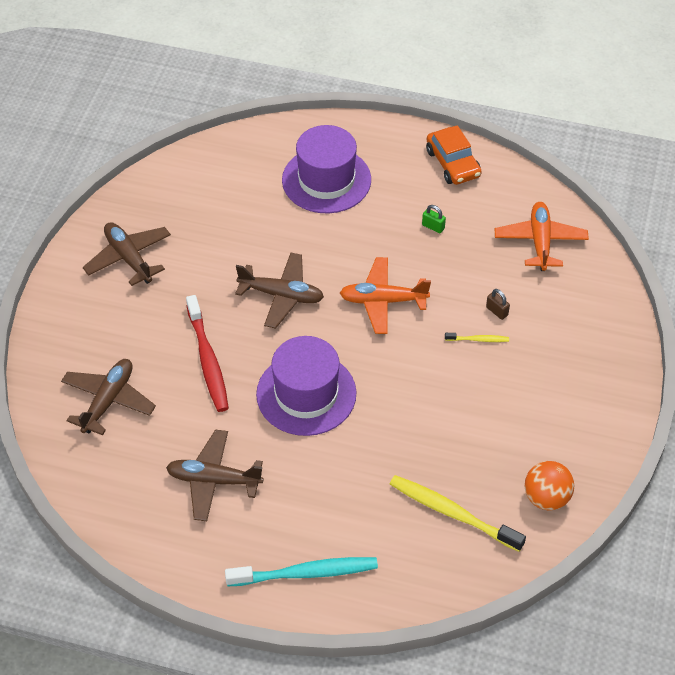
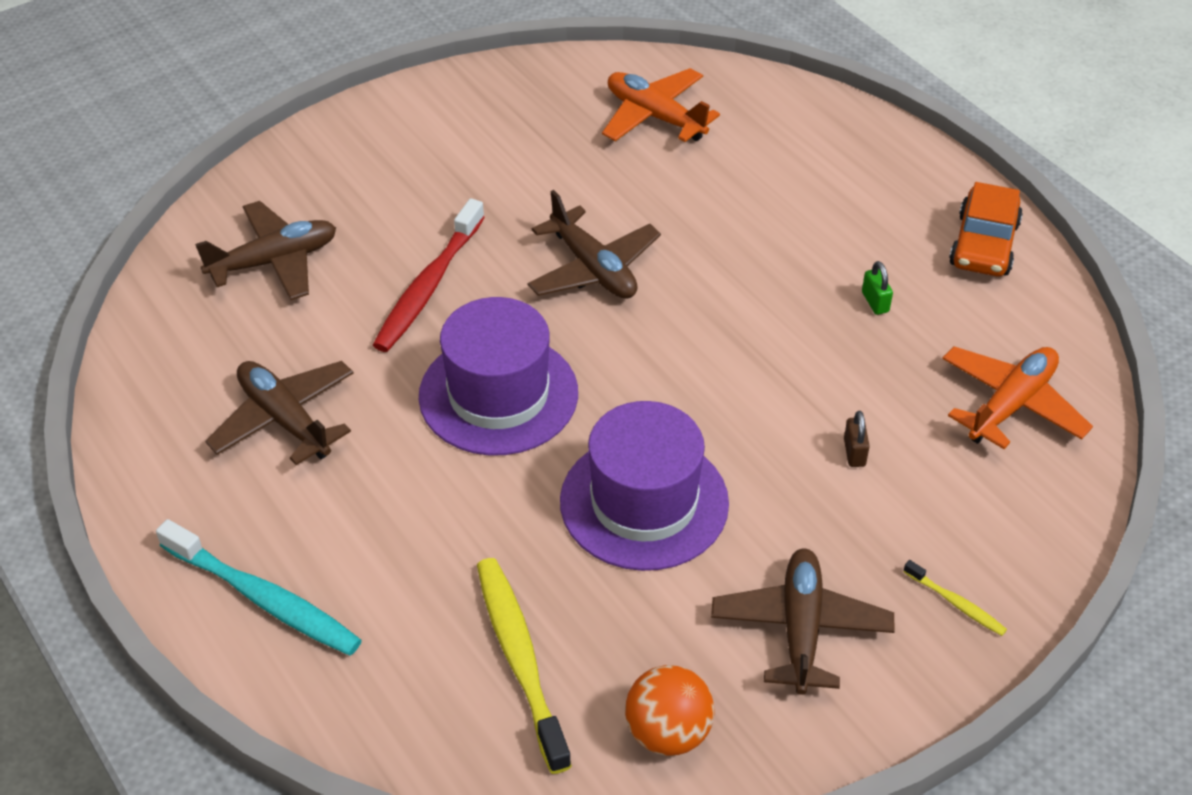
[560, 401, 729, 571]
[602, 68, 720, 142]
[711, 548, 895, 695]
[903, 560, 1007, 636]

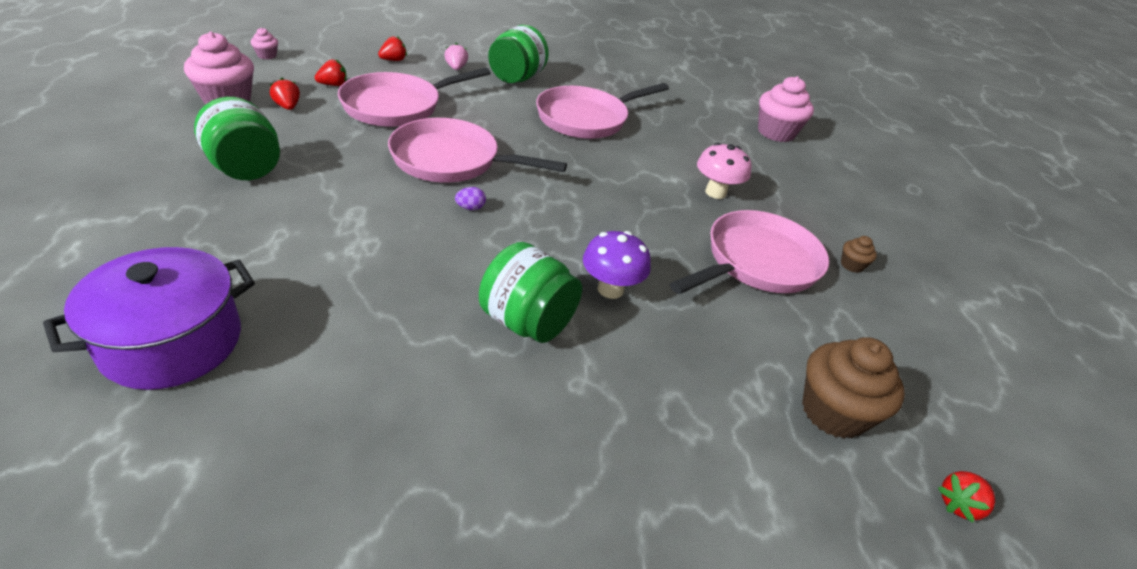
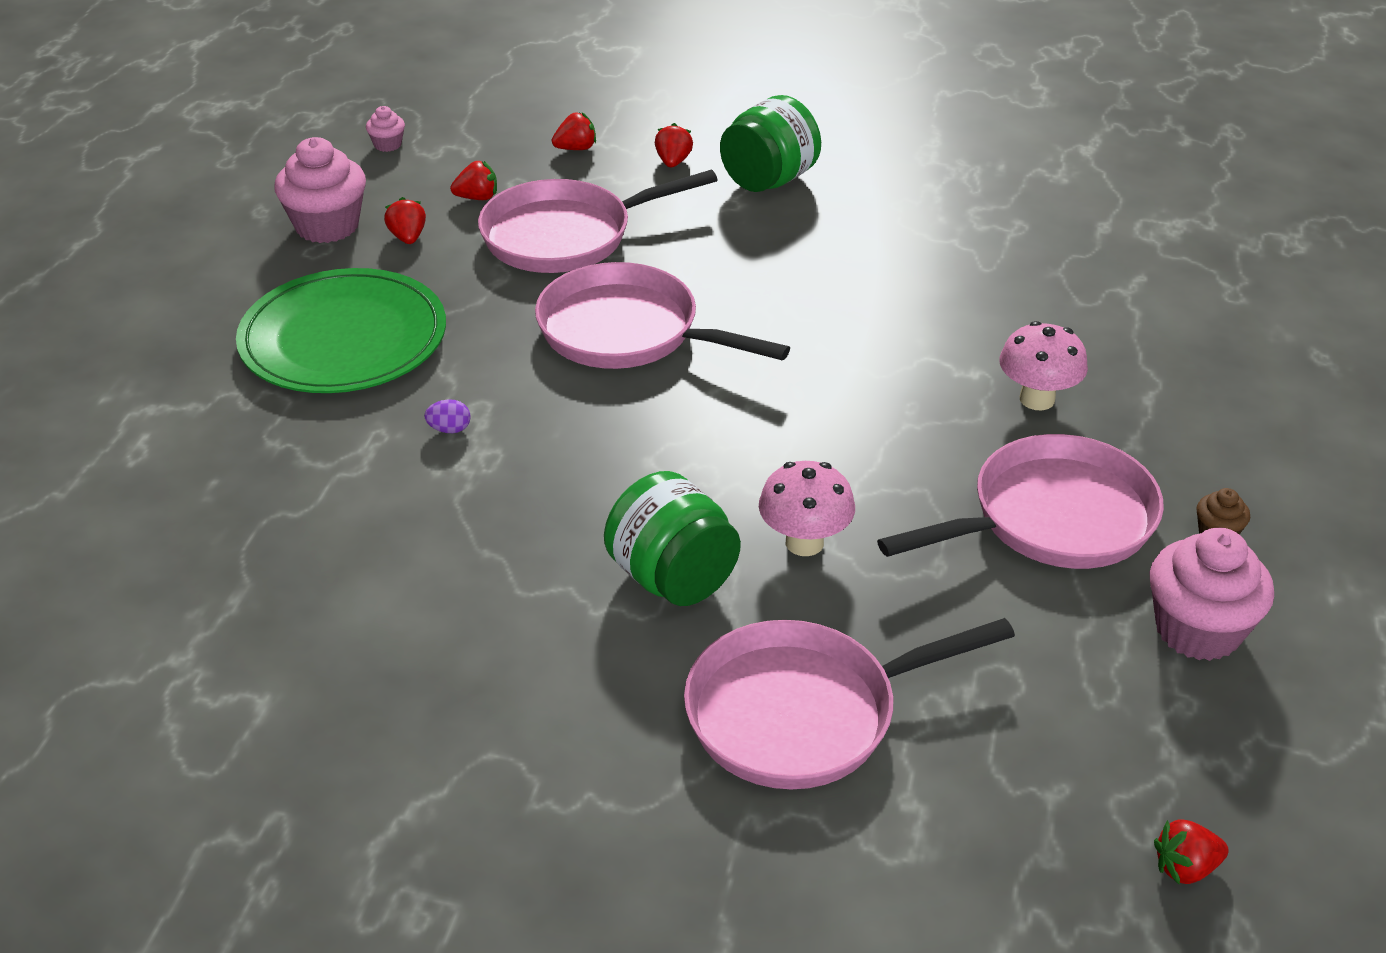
[236, 268, 446, 393]
[424, 399, 471, 433]
[655, 123, 693, 167]
[684, 618, 1015, 789]
[759, 461, 855, 556]
[1149, 528, 1274, 661]
[43, 247, 255, 390] (first image)
[802, 337, 905, 439] (first image)

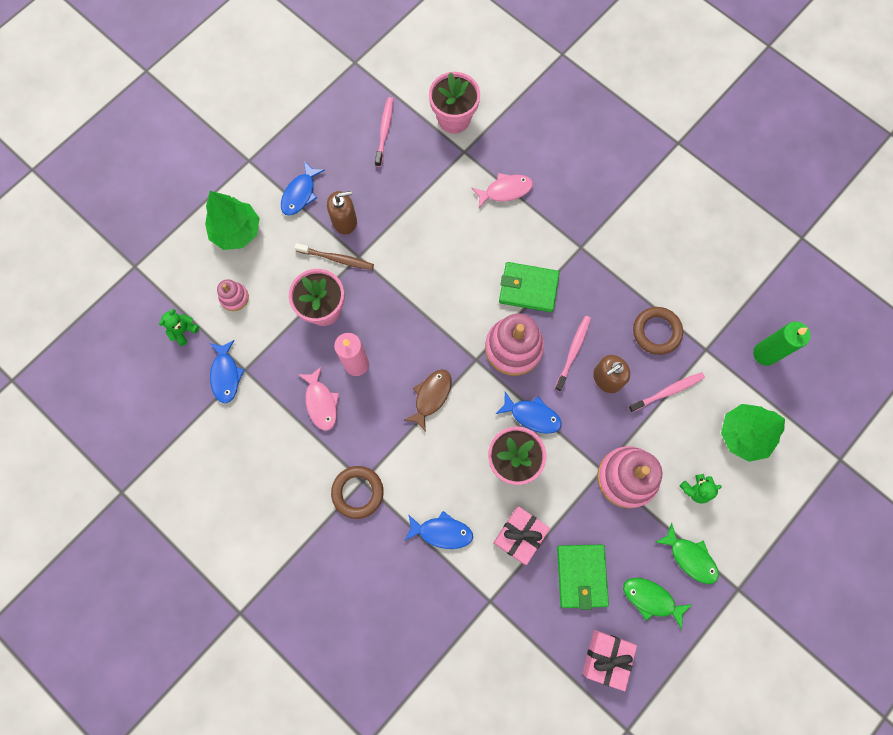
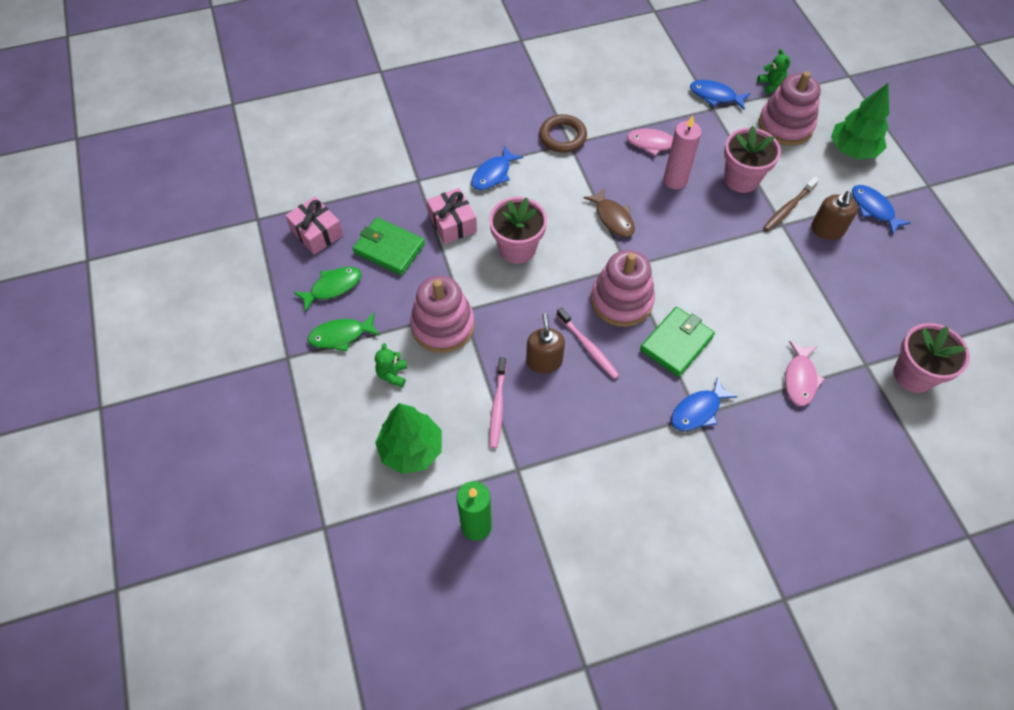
[671, 377, 737, 431]
[759, 71, 821, 146]
[375, 97, 393, 167] (first image)
[633, 307, 683, 355] (first image)

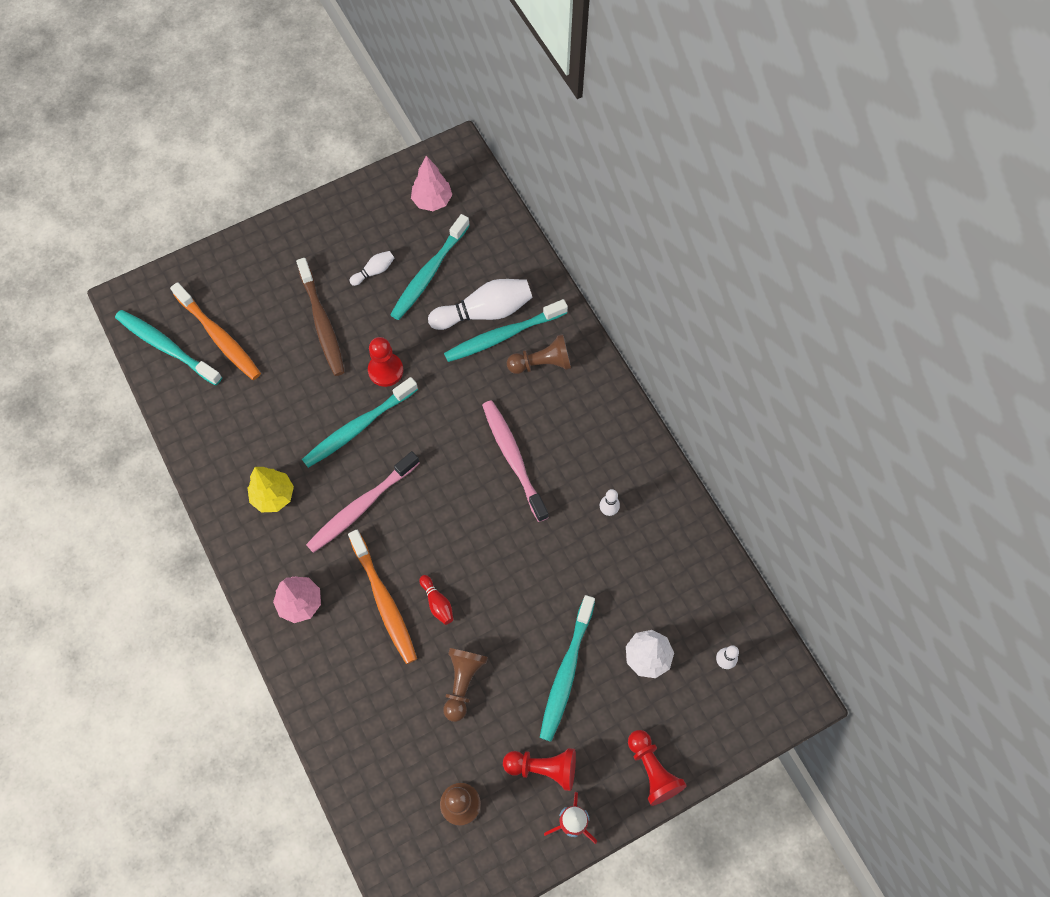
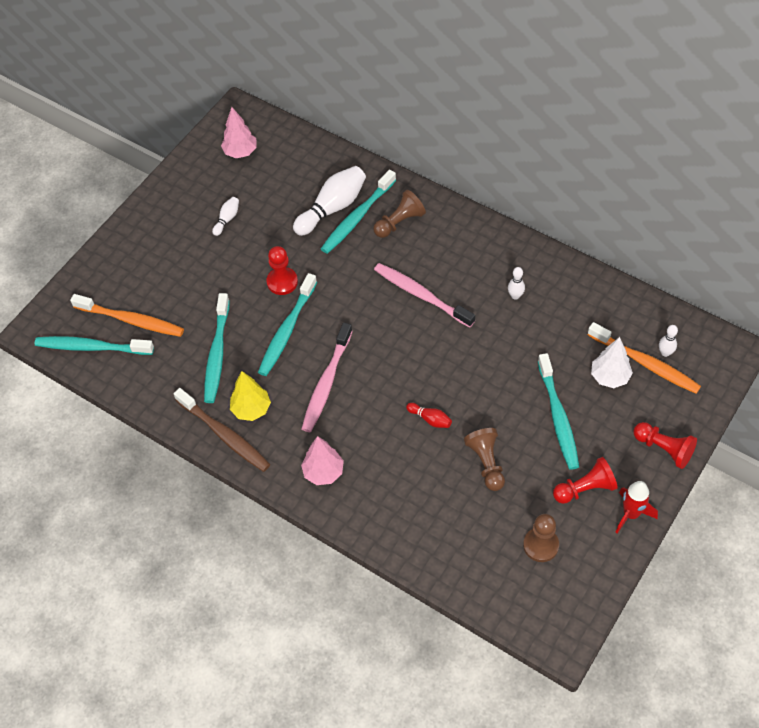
[174, 388, 271, 472]
[204, 293, 230, 403]
[588, 322, 701, 394]

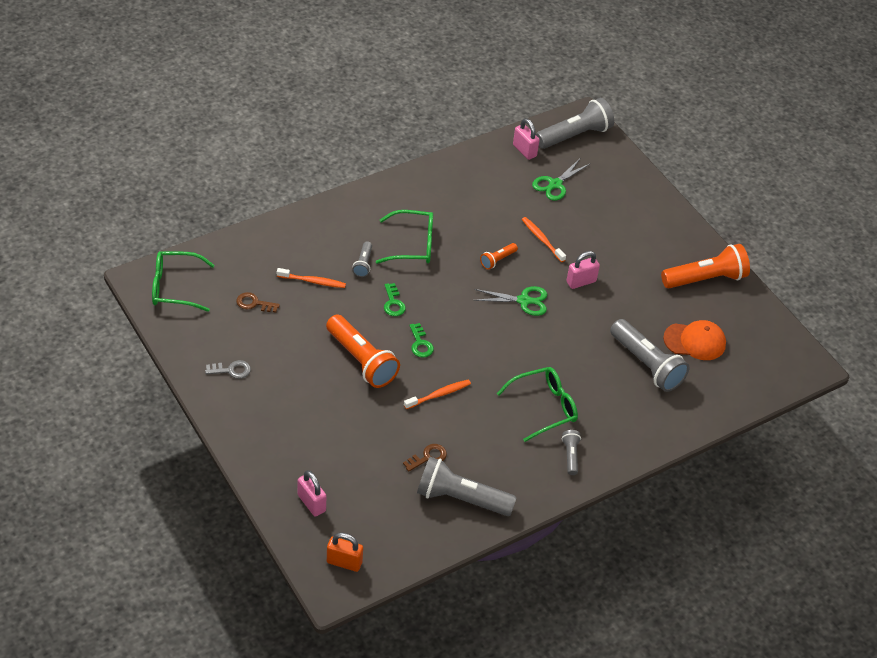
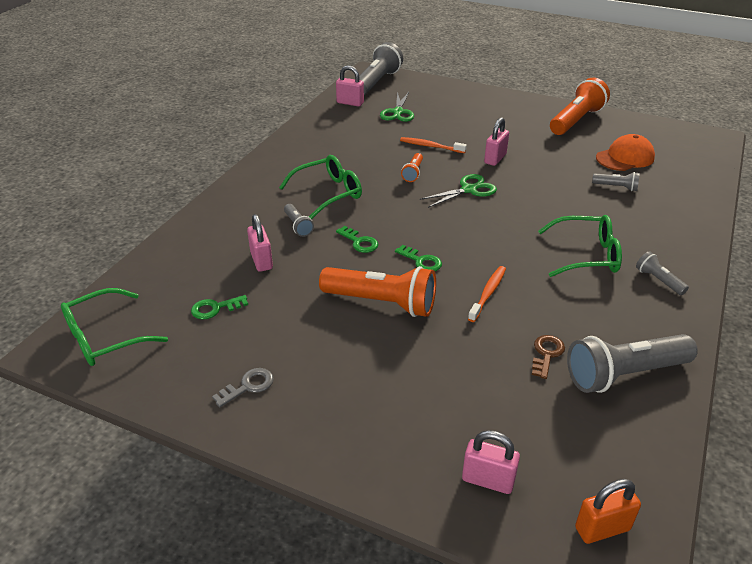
[191, 295, 248, 319]
[247, 214, 273, 272]
[538, 215, 622, 277]
[592, 172, 640, 191]

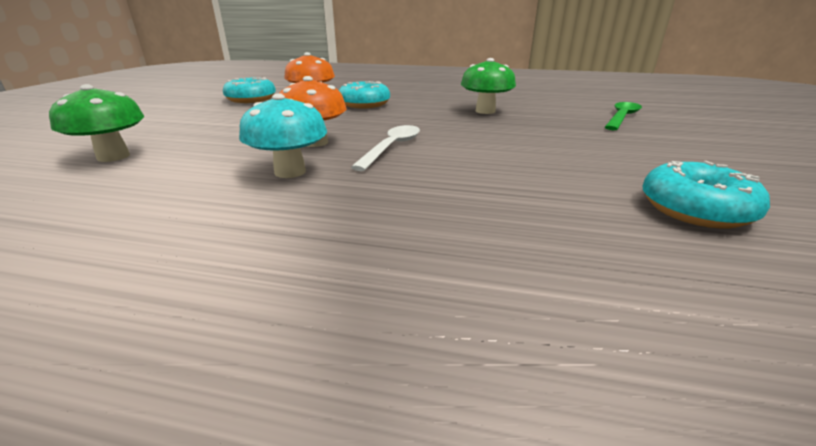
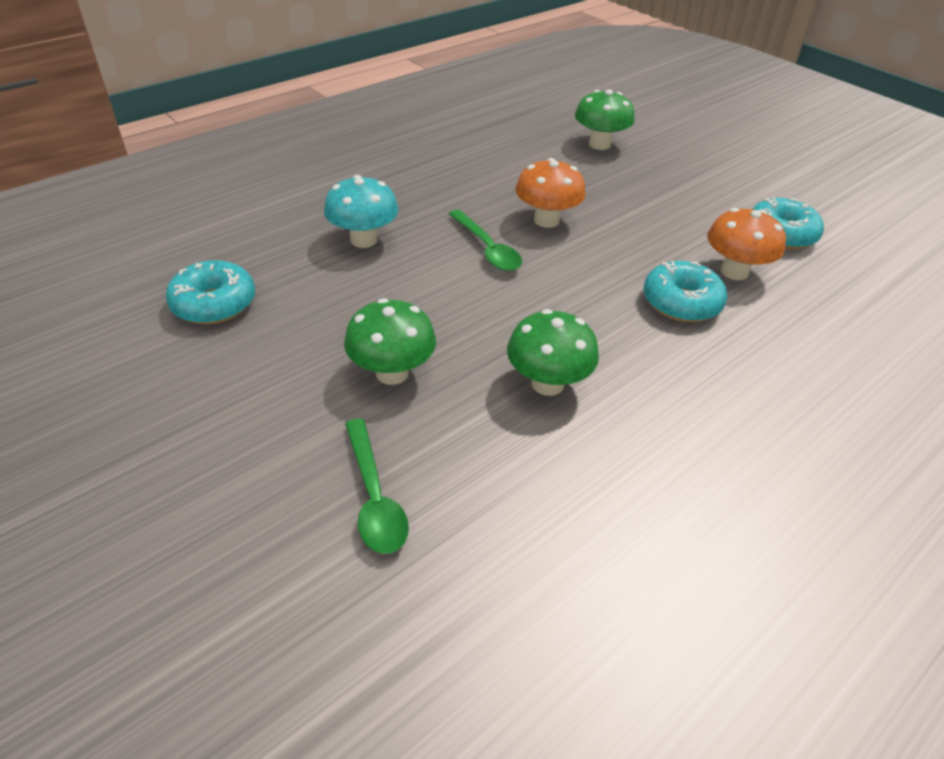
[324, 175, 399, 248]
[344, 298, 436, 385]
[449, 210, 522, 271]

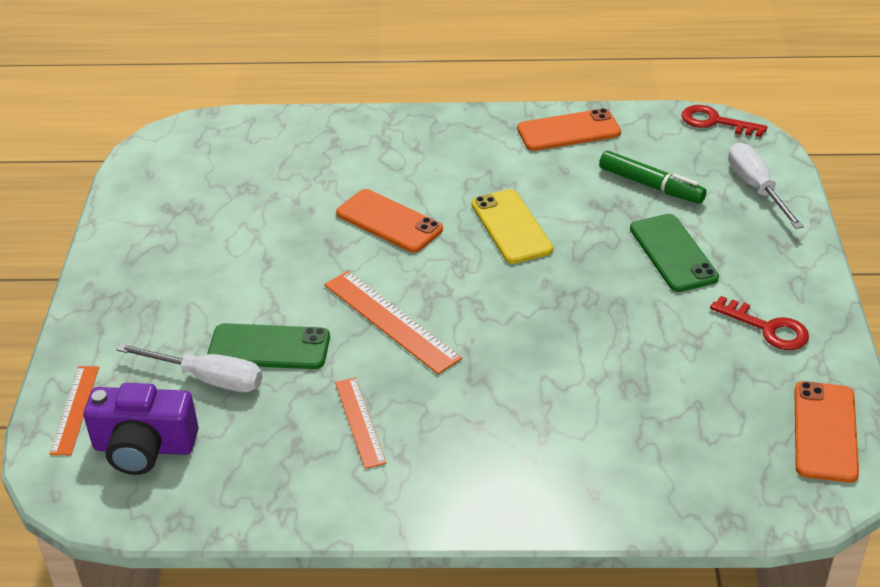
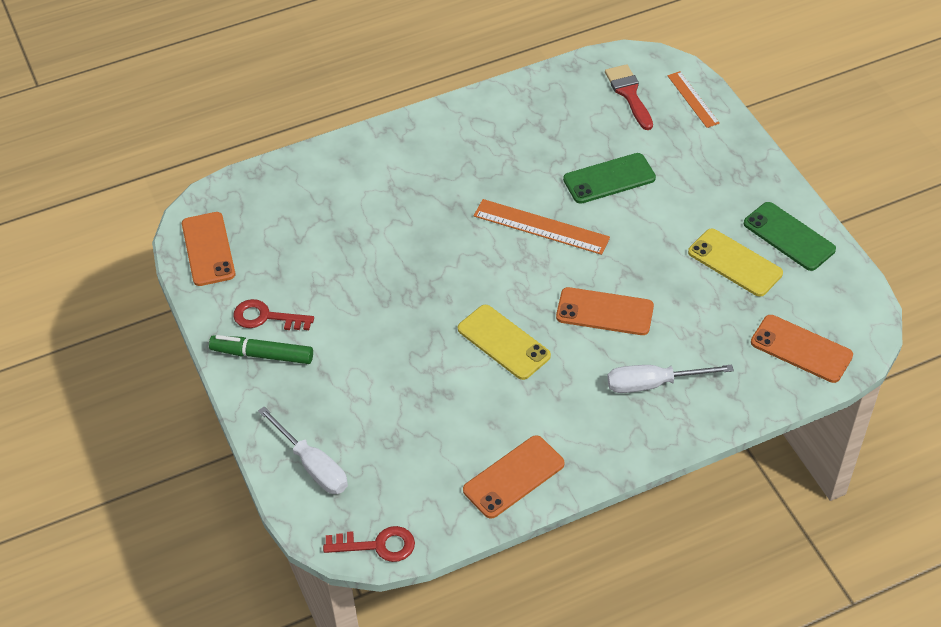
[209, 335, 313, 364]
[605, 64, 653, 130]
[607, 364, 734, 393]
[688, 229, 783, 297]
[744, 202, 836, 271]
[751, 315, 853, 383]
[335, 377, 386, 469] (first image)

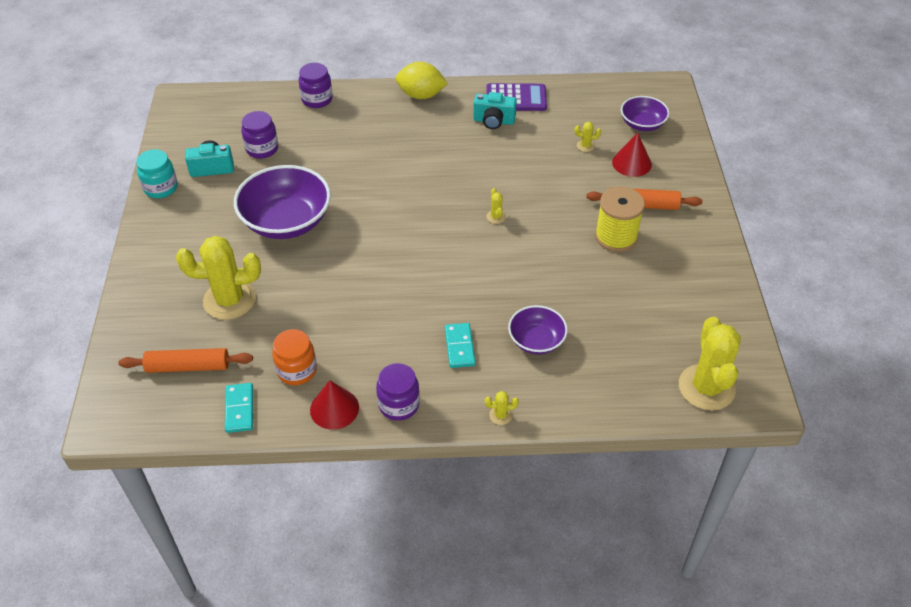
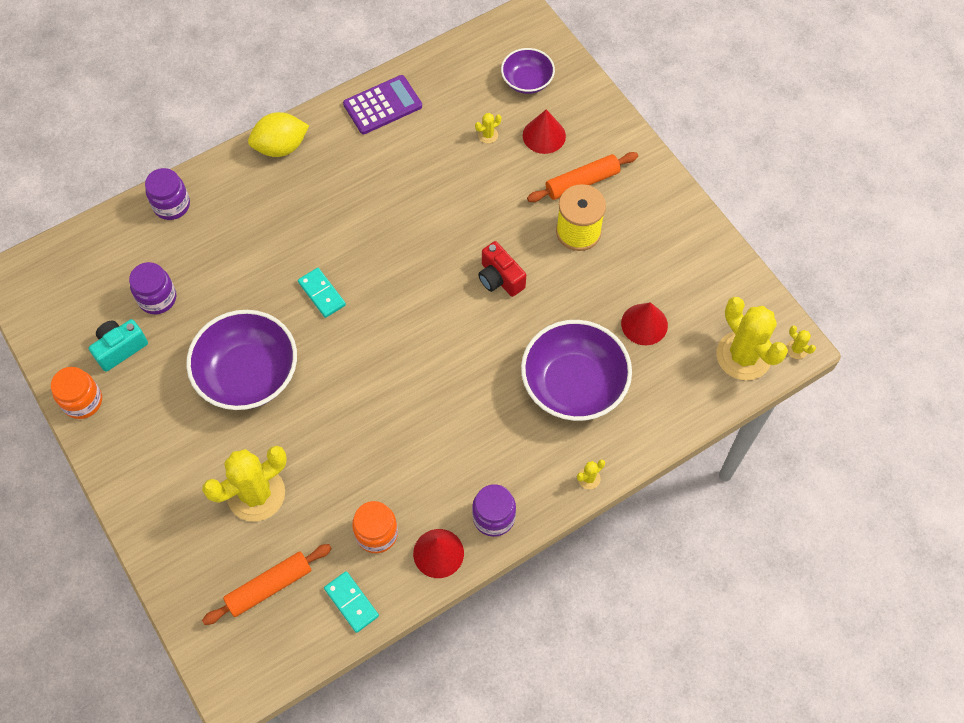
[51, 367, 102, 419]
[298, 268, 346, 318]
[478, 241, 526, 297]
[521, 320, 632, 421]
[621, 302, 668, 345]
[786, 326, 816, 359]
[473, 92, 517, 129] (first image)

